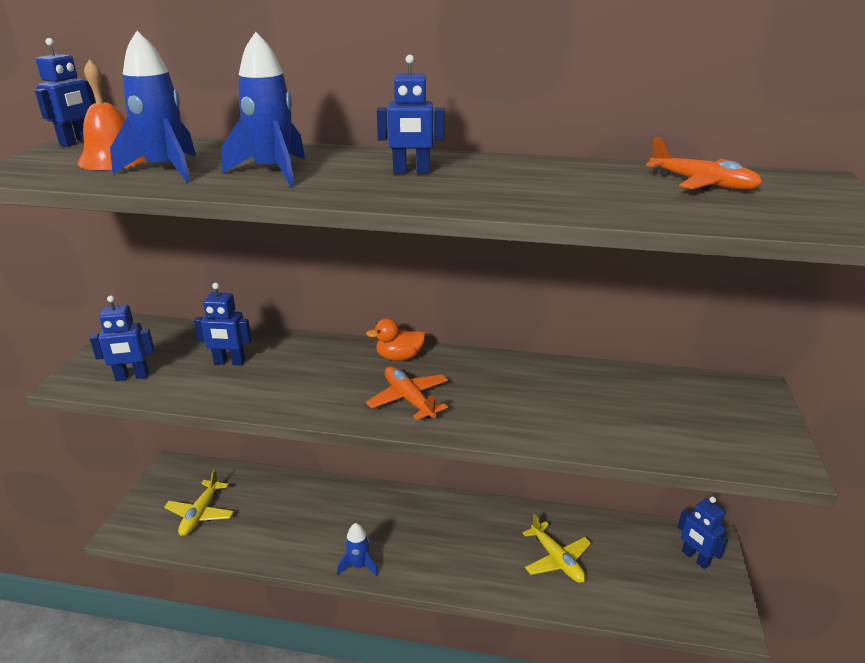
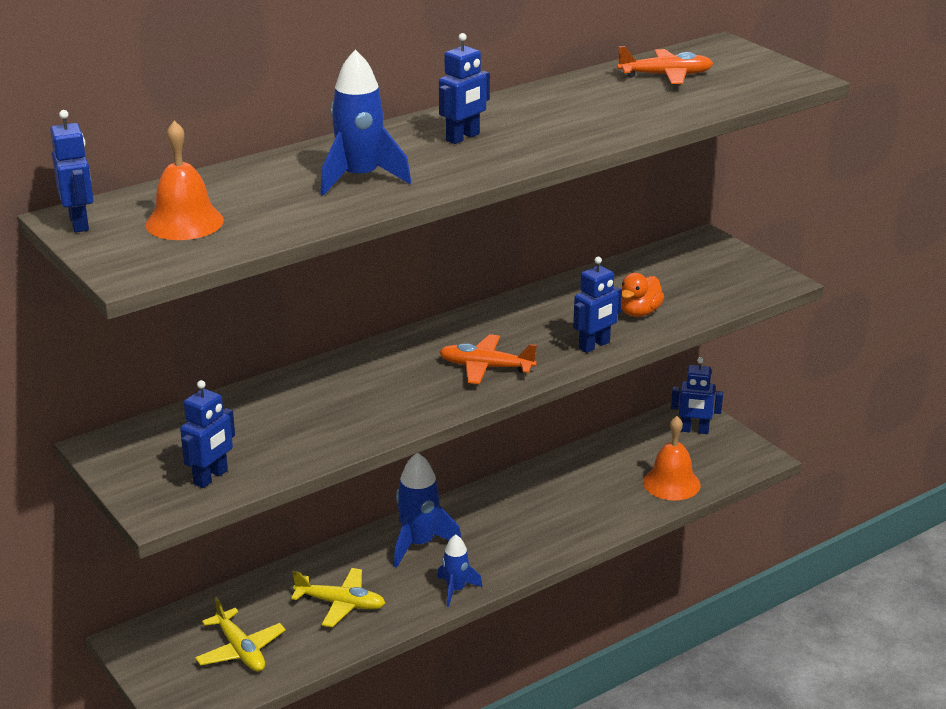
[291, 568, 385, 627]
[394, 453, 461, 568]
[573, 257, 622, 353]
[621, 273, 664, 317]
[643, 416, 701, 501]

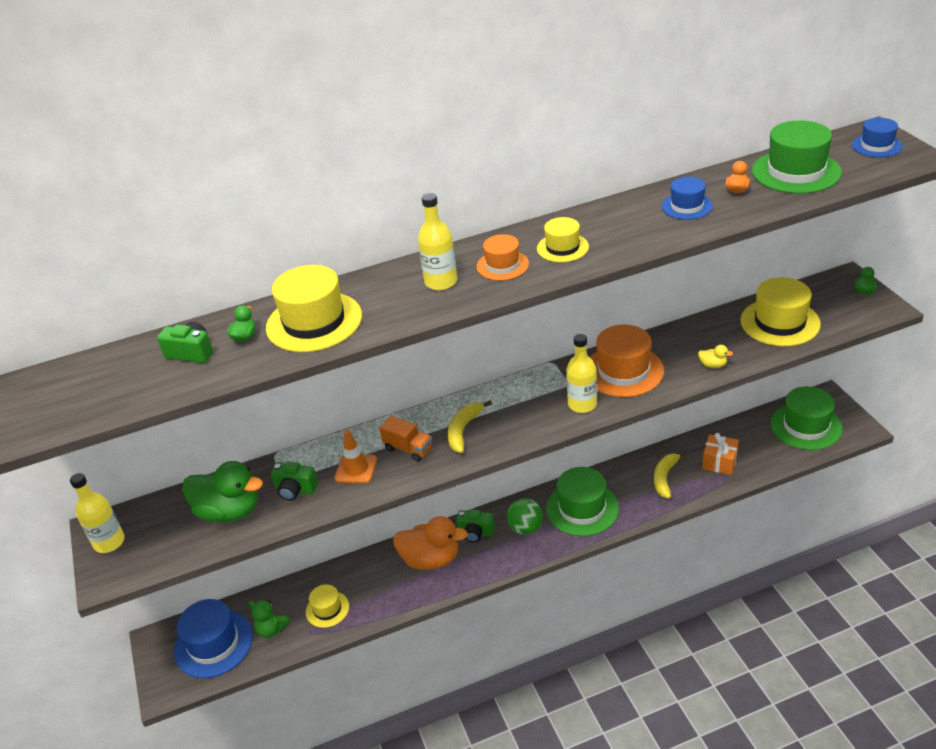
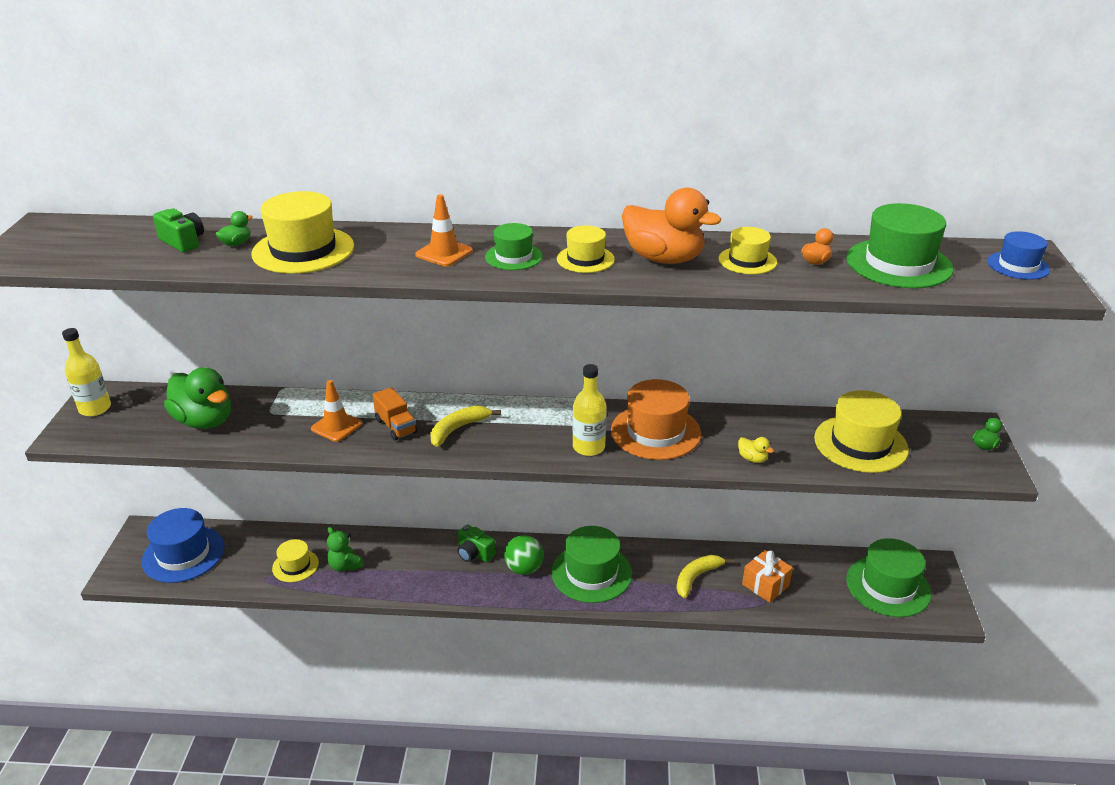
[327, 527, 364, 572]
[415, 194, 473, 266]
[485, 223, 543, 270]
[622, 188, 721, 264]
[718, 227, 777, 274]
[271, 461, 318, 501] (first image)

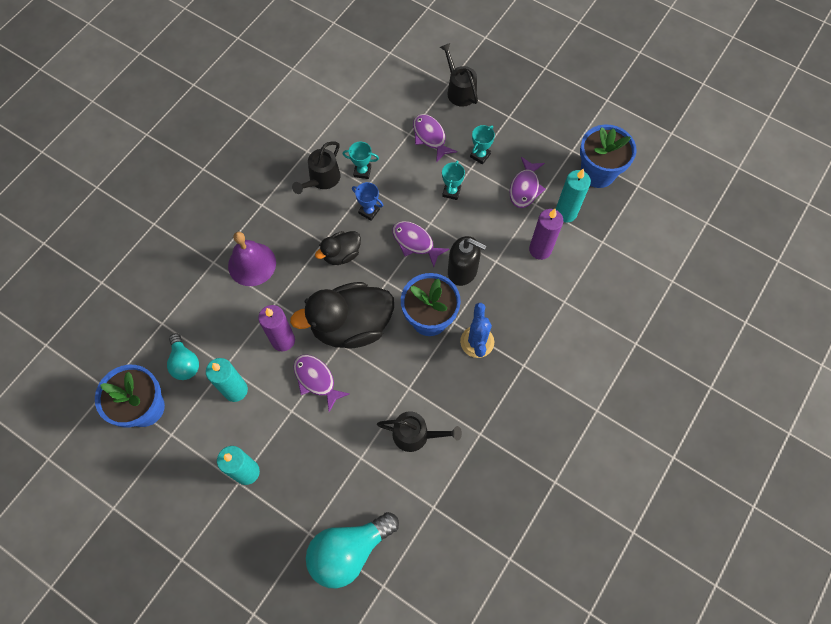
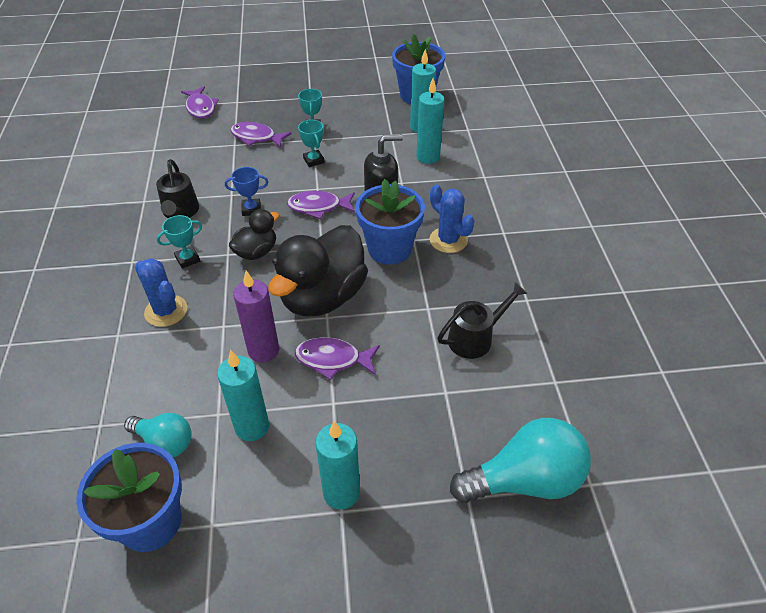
[135, 258, 187, 327]
[157, 215, 202, 269]
[181, 86, 219, 119]
[229, 209, 279, 260]
[416, 78, 445, 164]
[450, 418, 591, 503]
[440, 43, 478, 107] (first image)

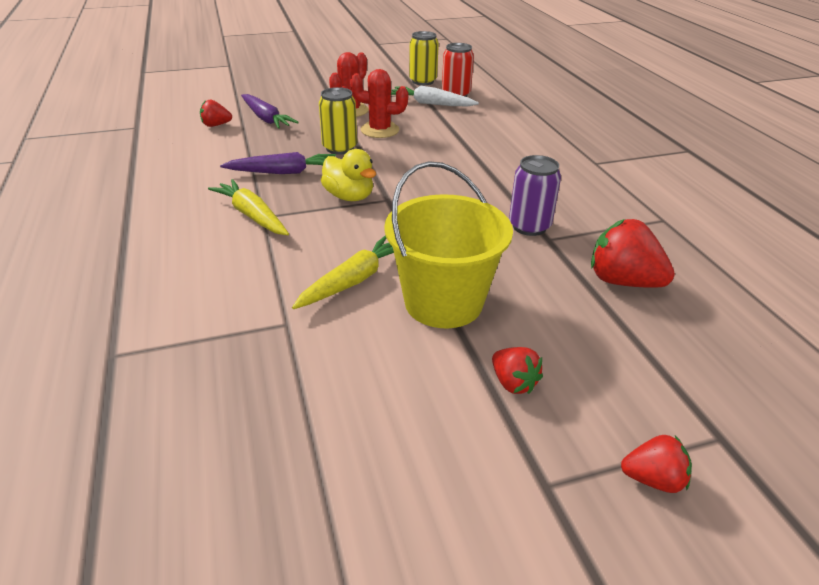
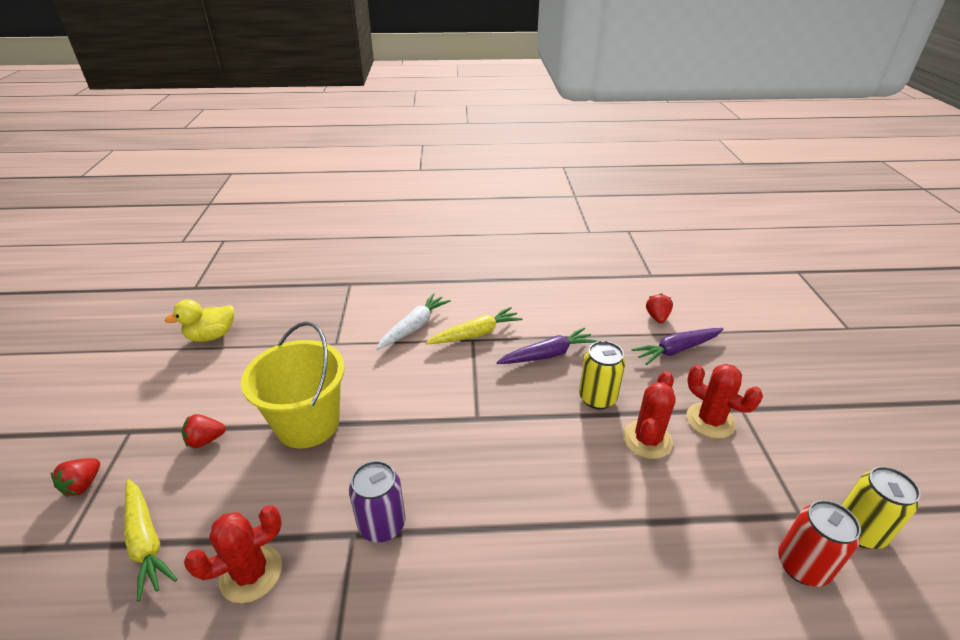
[124, 479, 177, 602]
[164, 299, 234, 342]
[184, 505, 282, 603]
[376, 293, 451, 350]
[496, 327, 597, 364]

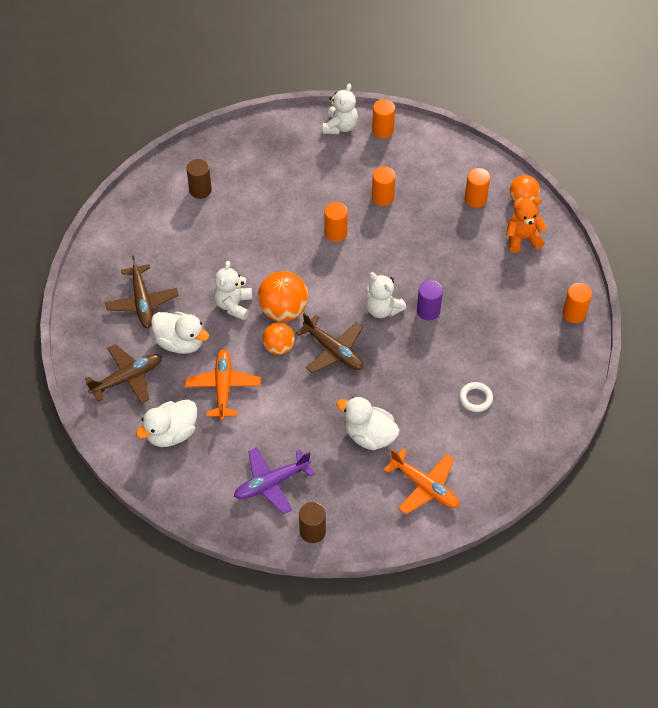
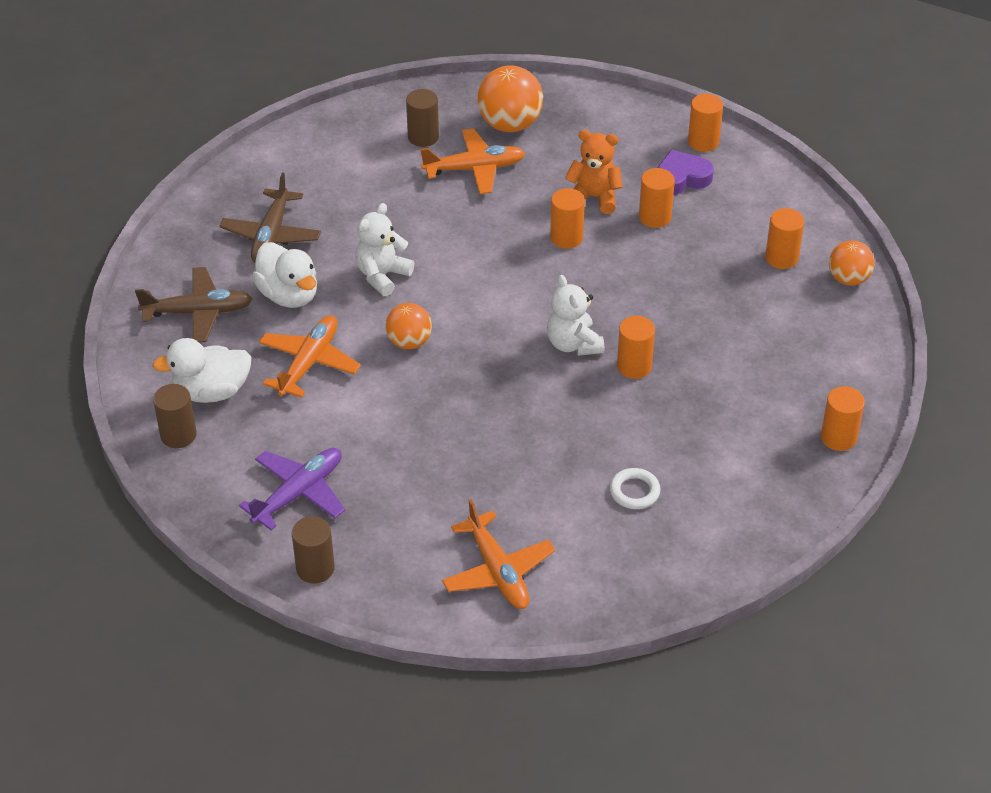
[153, 384, 197, 448]
[239, 448, 345, 530]
[420, 128, 525, 194]
[477, 65, 543, 132]
[565, 130, 623, 214]
[617, 316, 655, 379]
[657, 150, 714, 195]
[296, 313, 363, 374] (first image)
[323, 84, 358, 134] (first image)
[336, 396, 400, 450] (first image)

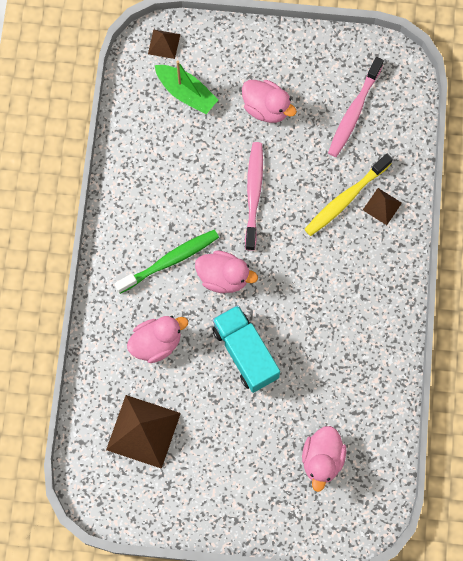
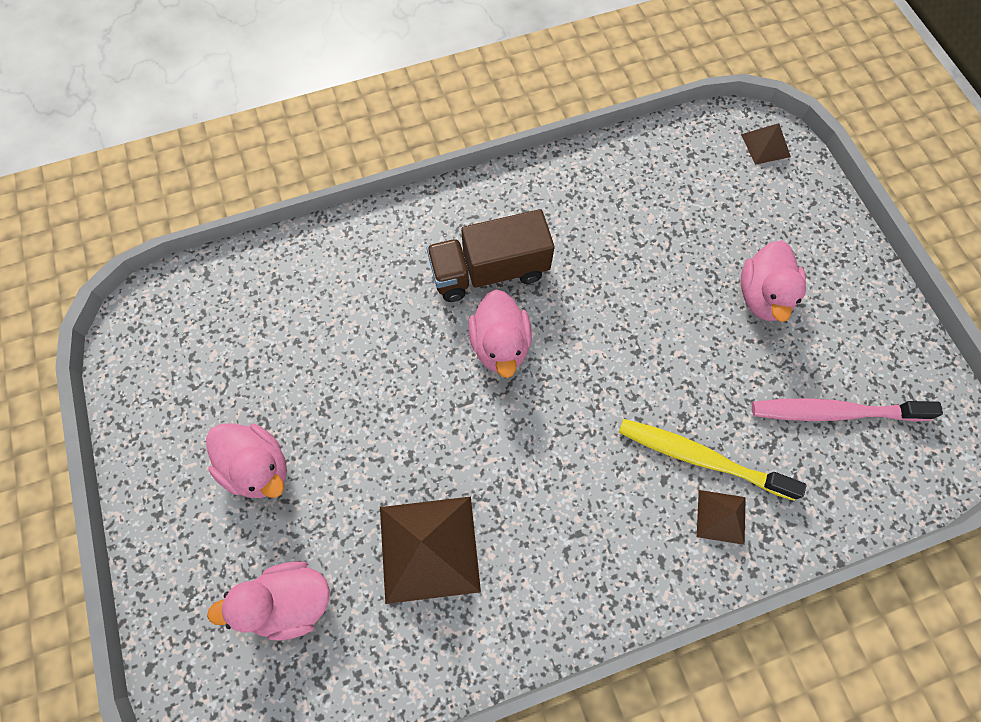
[206, 424, 287, 498]
[380, 496, 481, 604]
[427, 209, 555, 302]
[155, 60, 218, 114] (first image)
[212, 305, 280, 393] (first image)
[245, 142, 263, 251] (first image)

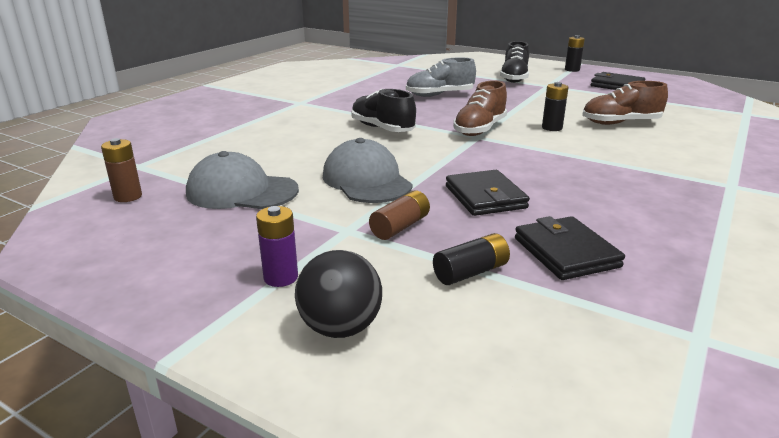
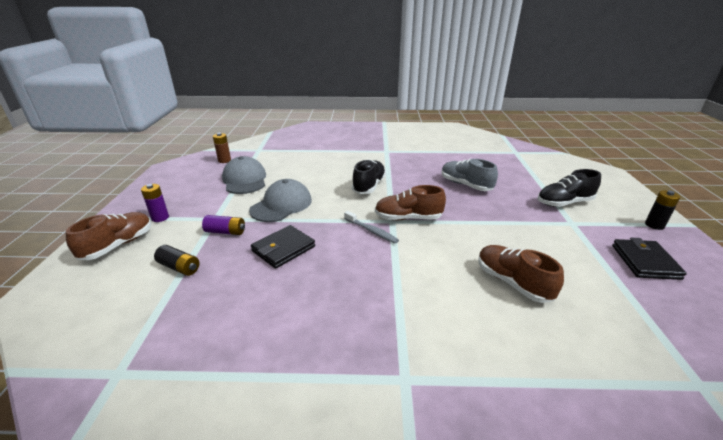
[66, 212, 151, 260]
[202, 215, 245, 235]
[344, 211, 399, 244]
[515, 216, 625, 280] (first image)
[542, 82, 568, 131] (first image)

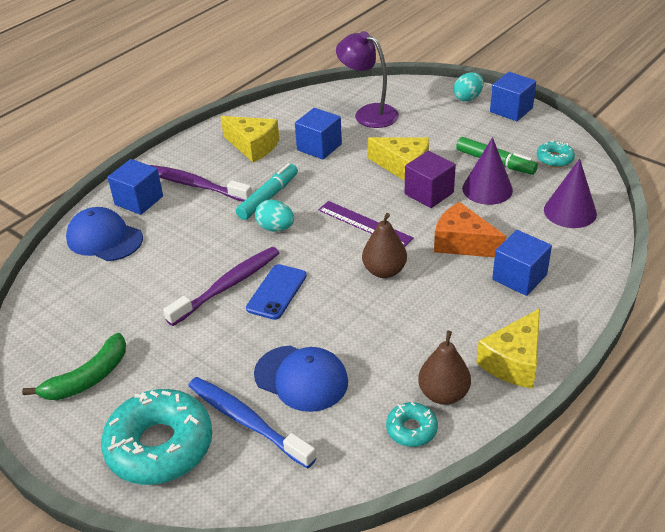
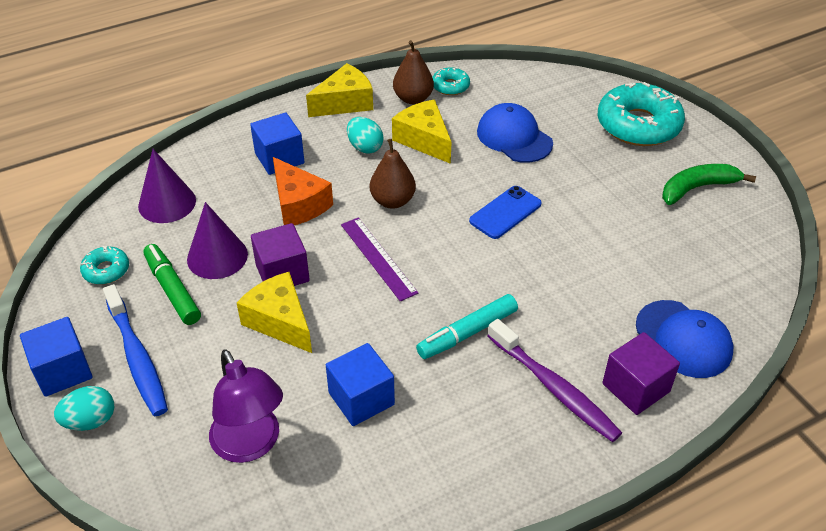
[103, 284, 168, 416]
[347, 117, 384, 154]
[392, 100, 452, 164]
[602, 332, 680, 415]
[163, 247, 279, 326] (first image)

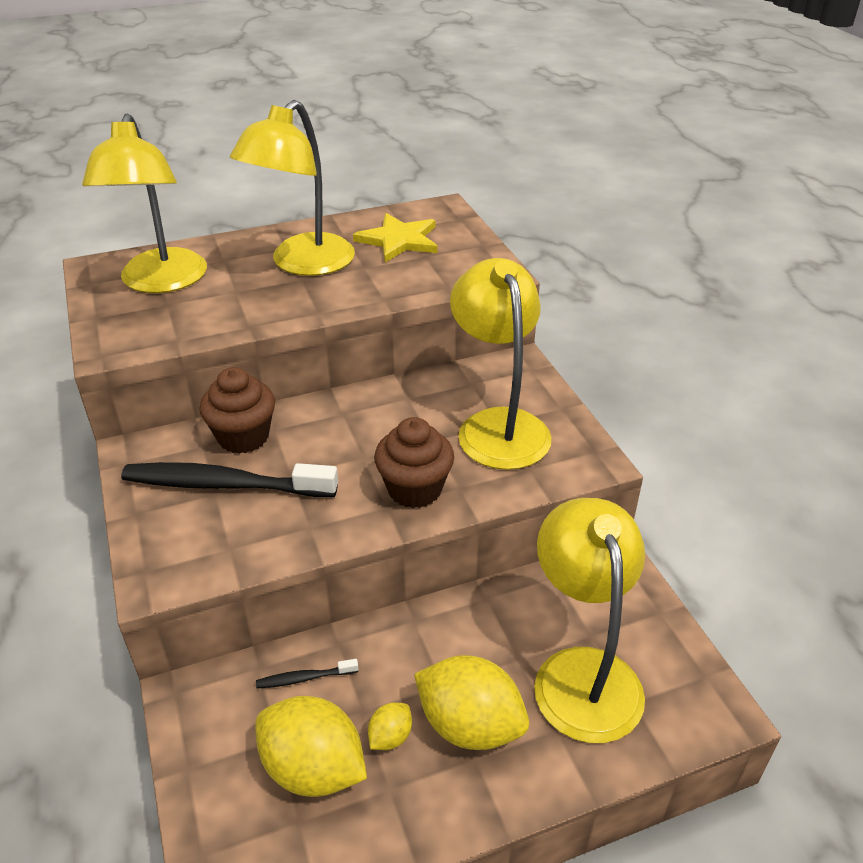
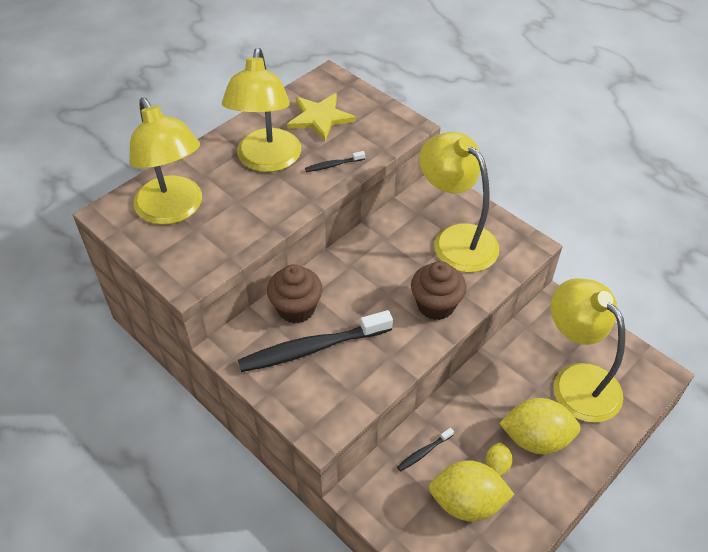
[305, 151, 365, 172]

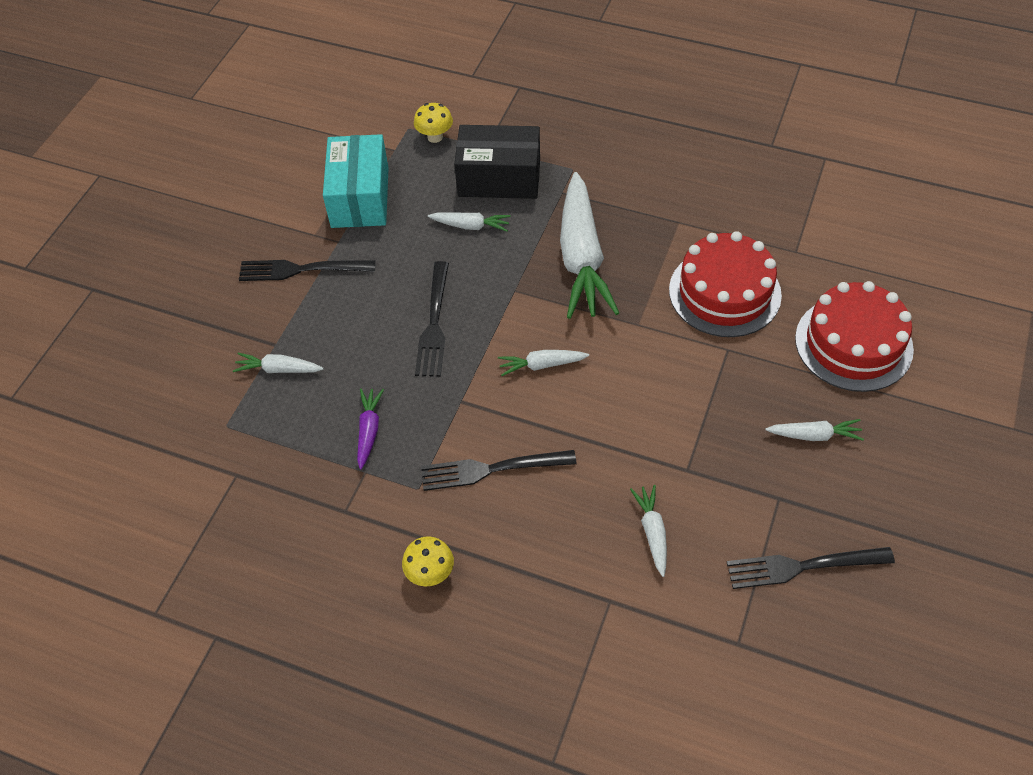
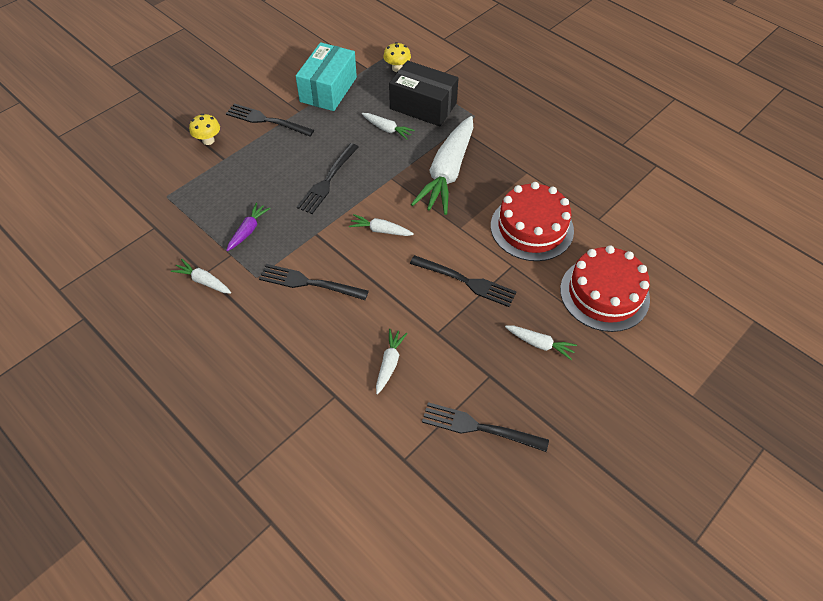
[171, 259, 231, 294]
[189, 114, 220, 145]
[410, 255, 517, 307]

